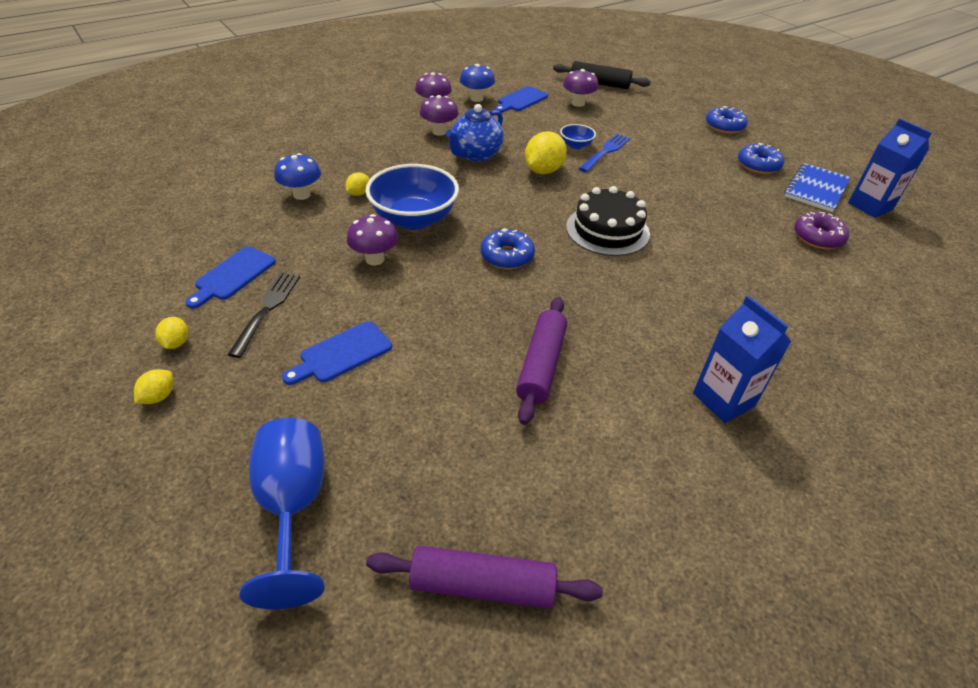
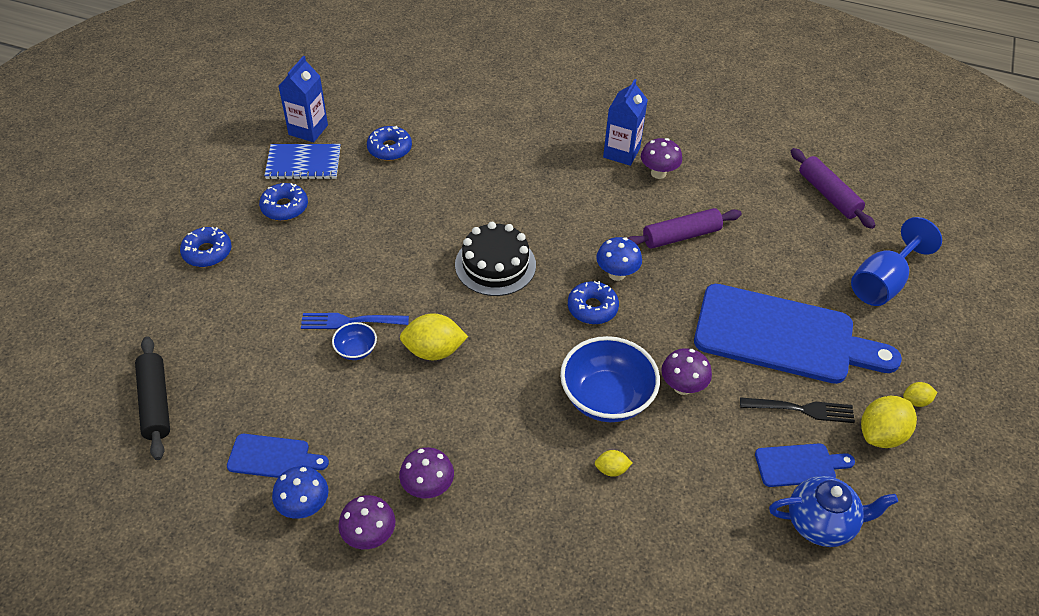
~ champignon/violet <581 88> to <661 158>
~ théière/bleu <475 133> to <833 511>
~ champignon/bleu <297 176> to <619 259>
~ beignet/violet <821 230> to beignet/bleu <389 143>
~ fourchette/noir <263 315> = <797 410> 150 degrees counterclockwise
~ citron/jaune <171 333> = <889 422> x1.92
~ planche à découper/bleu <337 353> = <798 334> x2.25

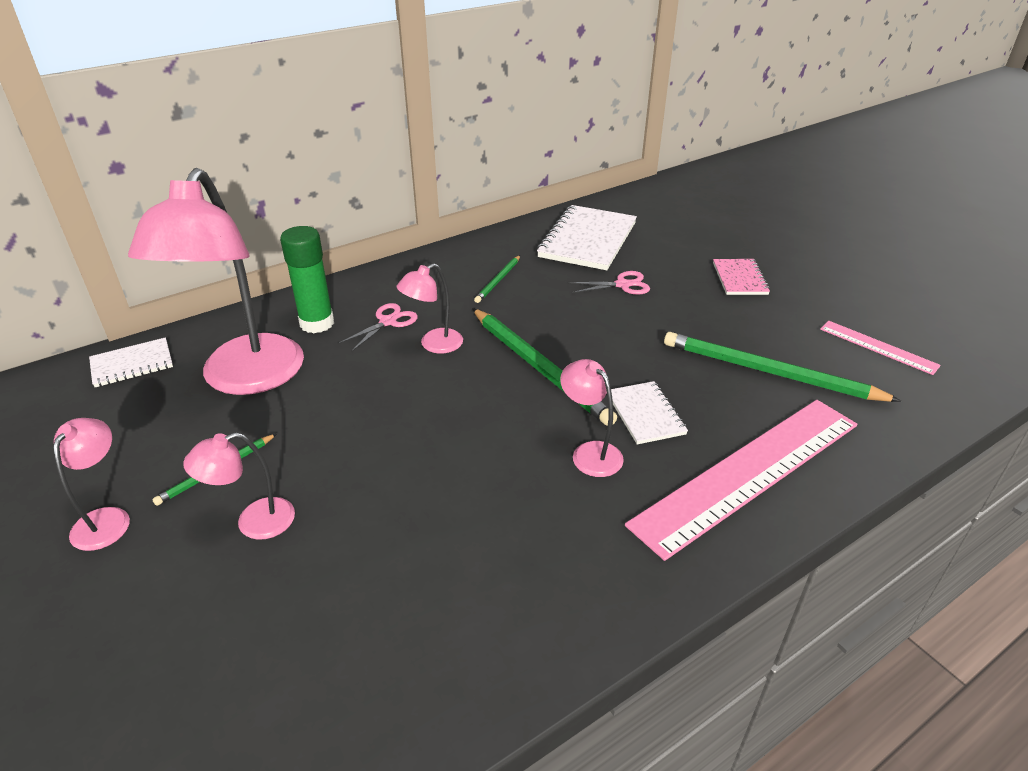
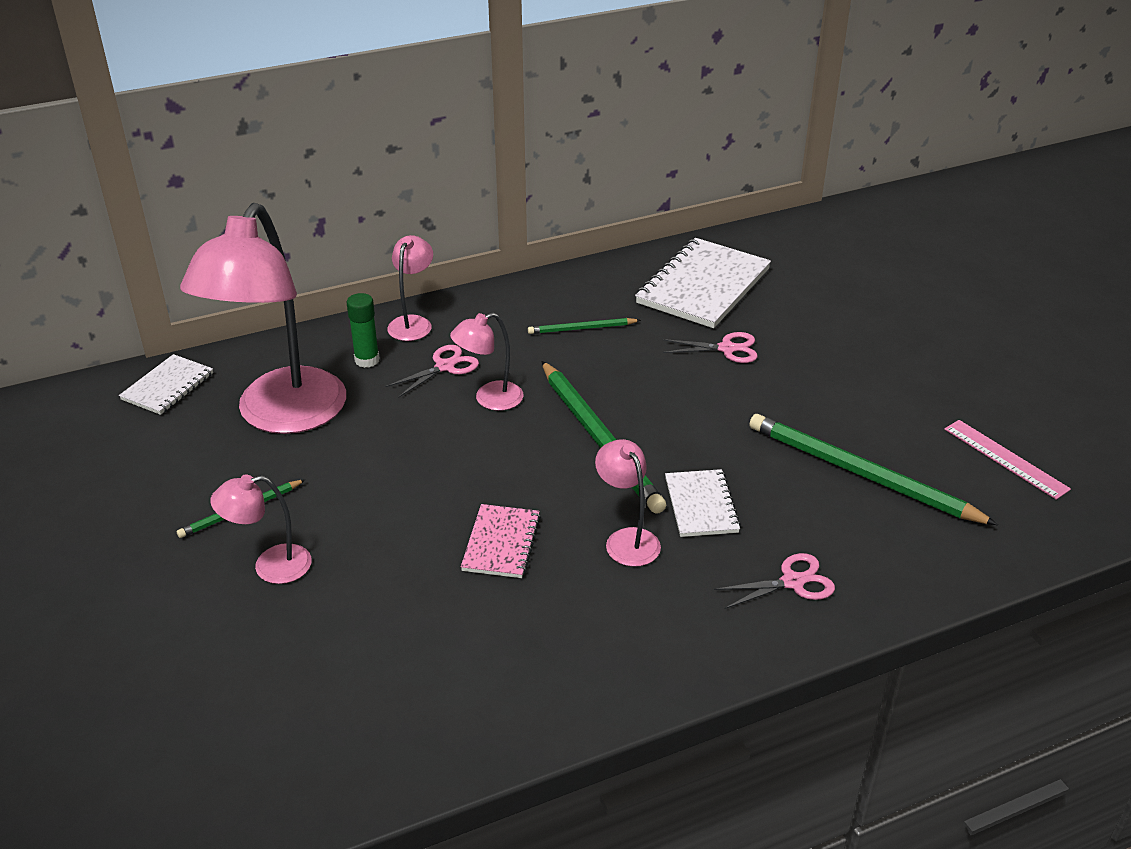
~ bâton de colle/vert <307 279> = <363 330> x0.65
~ crayon/vert <497 279> = <584 326> 45 degrees clockwise
~ carnet/rose <741 277> to <501 541>
~ carnet/blanc <131 362> = <166 384> 45 degrees counterclockwise
~ règle/rose <741 480> to ciseaux/rose <774 581>
~ lampe/rose <91 484> to <410 288>

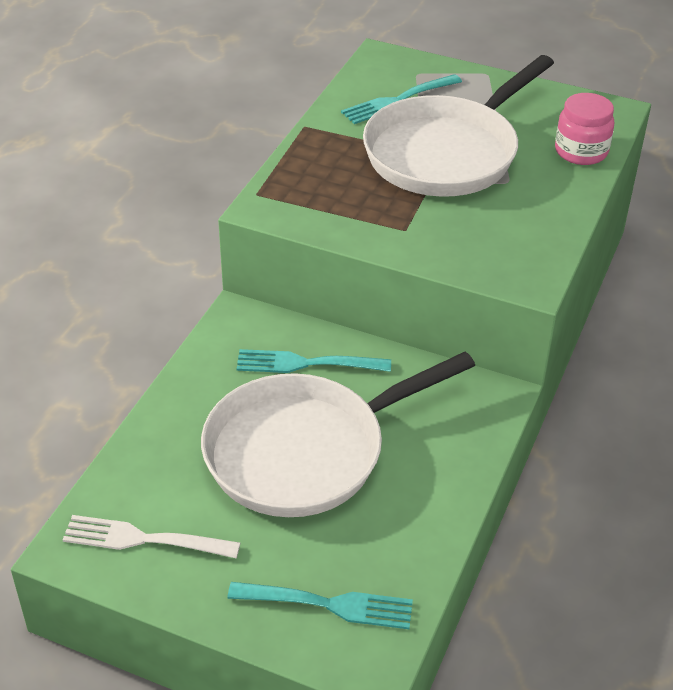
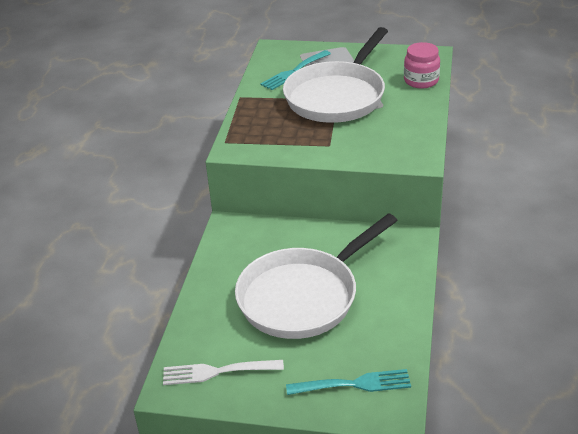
- fourchette/turquoise <314 361>

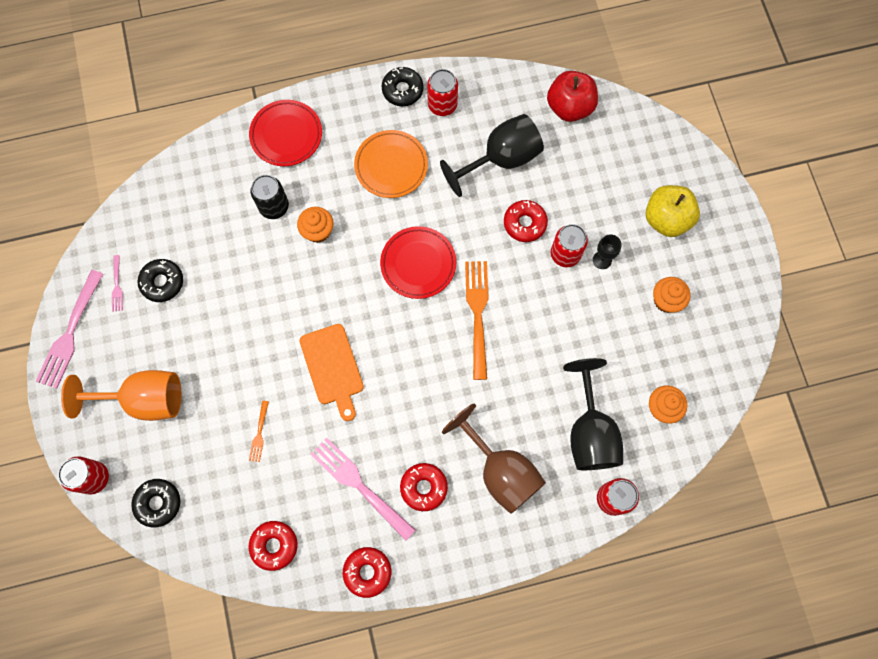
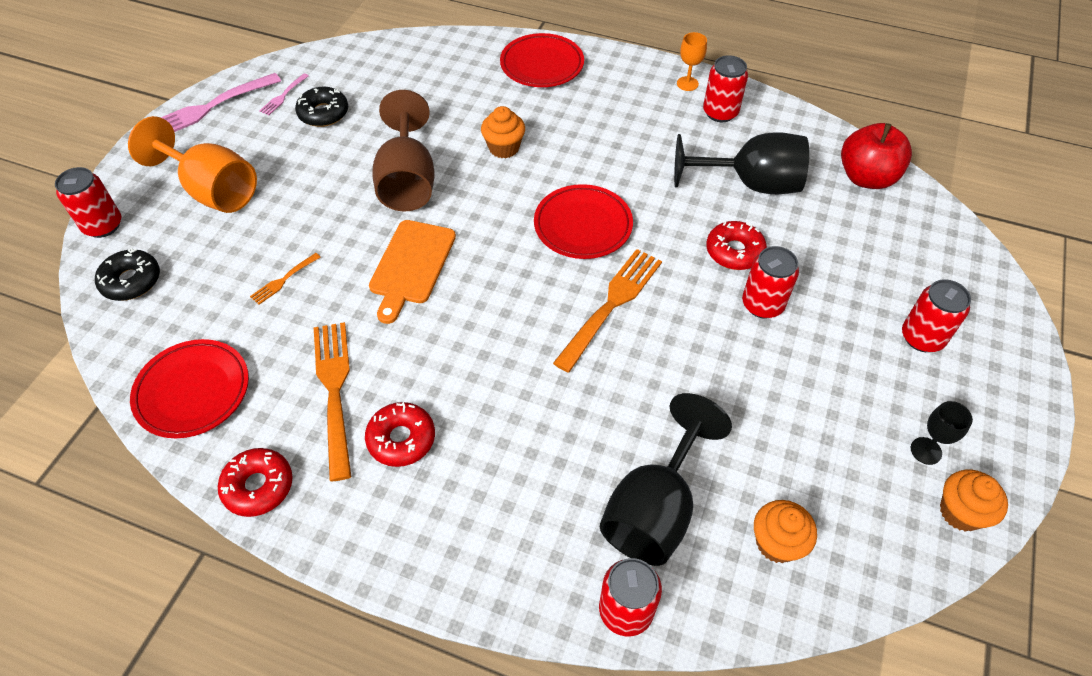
~ beignet/noir <402 86> to verre à pied/orange <692 61>
- assiette/orange <391 164>
- canette/noir <270 197>
~ pomme/jaune <673 211> to canette/rouge <936 315>
~ verre à pied/noir <607 251> to <942 433>
~ muffin/orange <671 295> to <974 500>
~ verre à pied/marron <494 458> to <403 151>
~ fourchette/rose <363 489> to fourchette/orange <333 401>
~ beignet/rouge <273 546> to assiette/rouge <189 388>

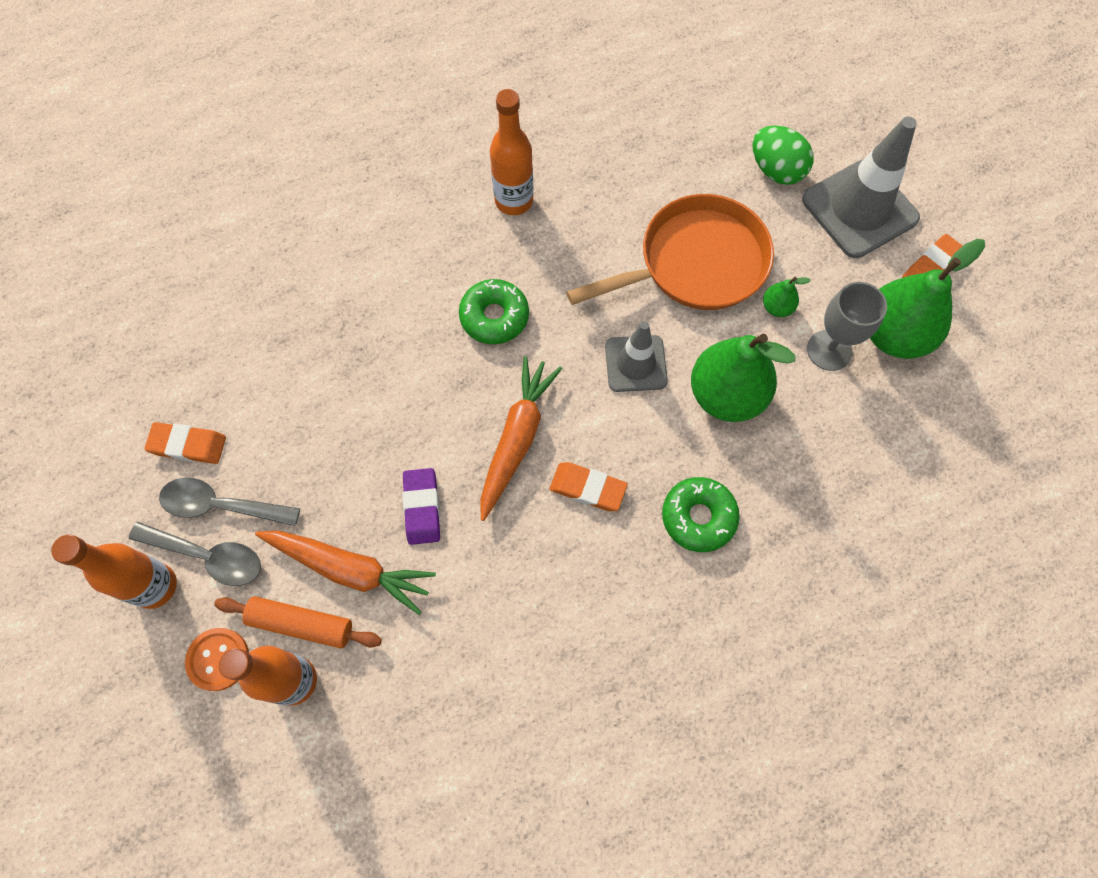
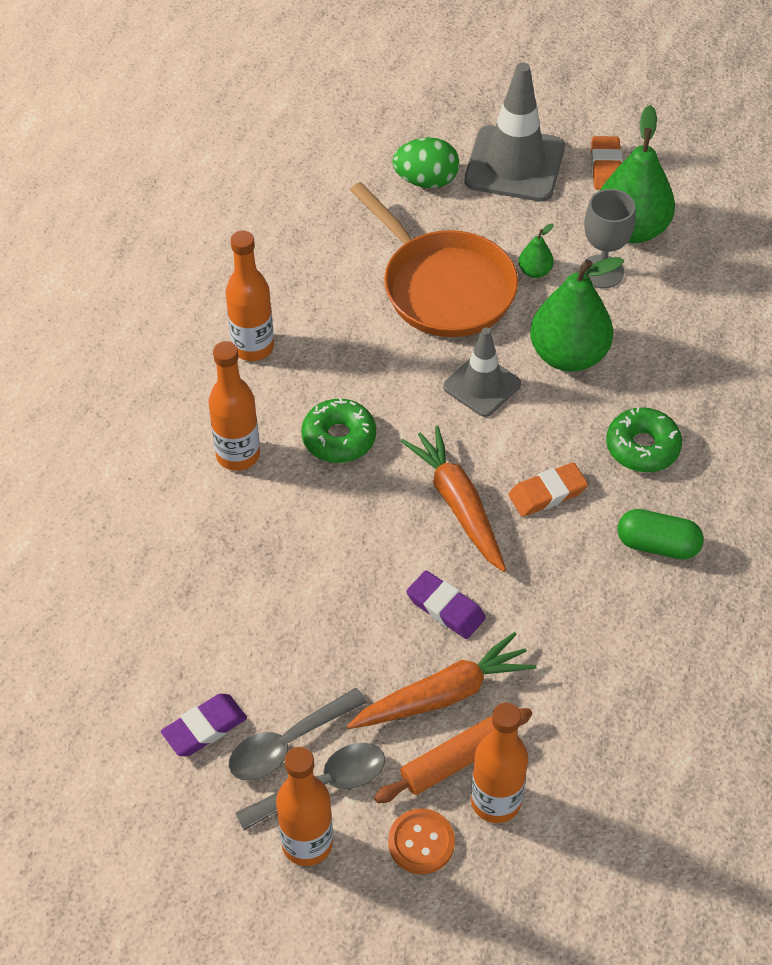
~ poêle/orange <670 252> = <434 259> 120 degrees clockwise
~ gomme/orange <185 443> to gomme/violet <204 725>
+ bouteille/orange <234 406>
+ gélule/vert <660 534>

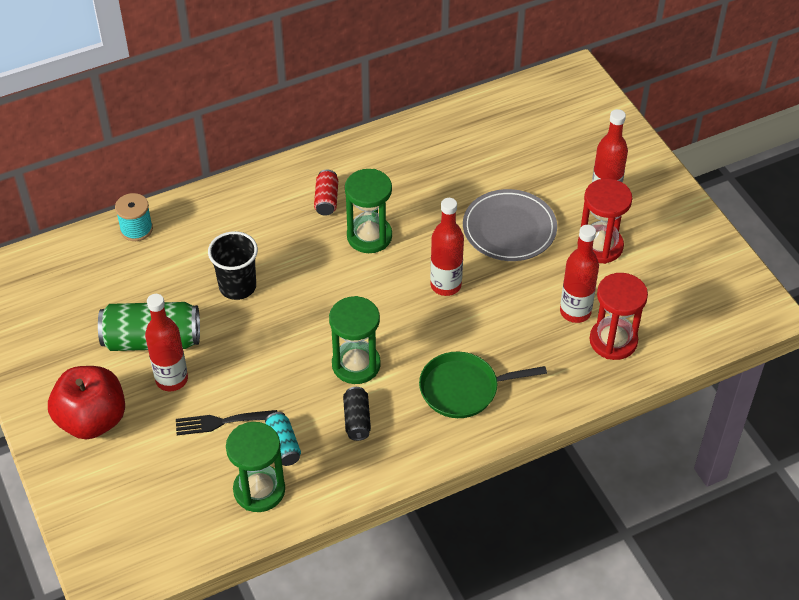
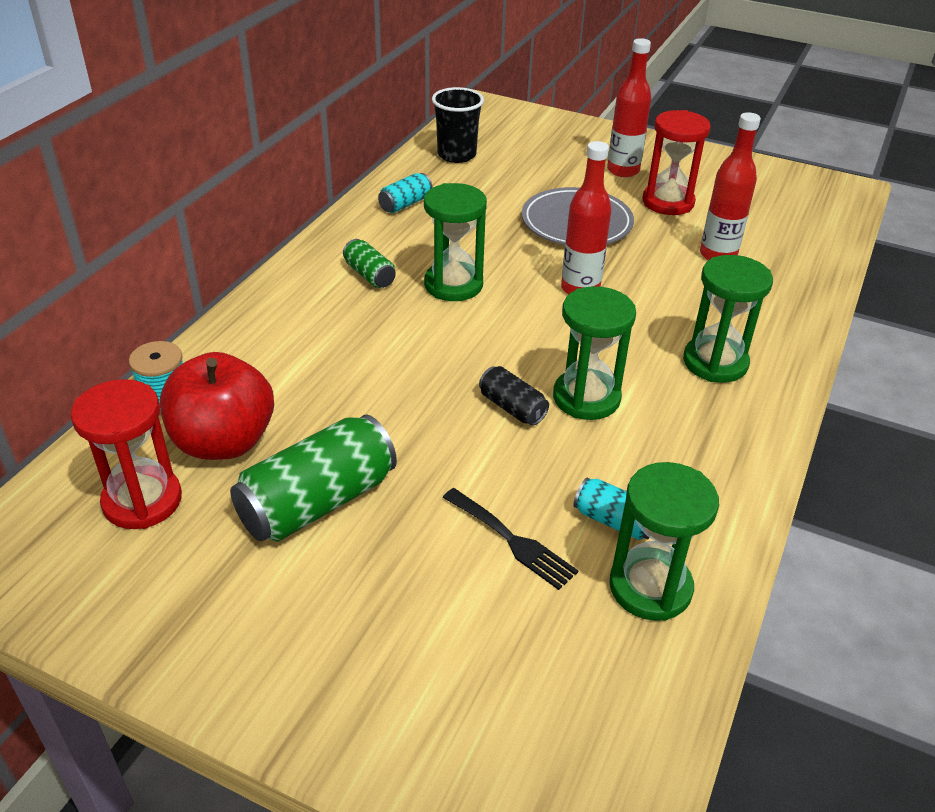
~ canette/rouge <326 193> to canette/vert <369 263>
~ gobelet/noir <233 265> to <458 125>
~ sablier/rouge <618 316> to <126 454>
- bouteille/rouge <166 342>
~ poêle/vert <483 385> to sablier/vert <728 319>
~ pomme/rouge <86 402> to <217 406>
~ canette/noir <357 414> to <514 396>
~ fourchette/noir <227 422> = <510 539> 90 degrees counterclockwise
+ canette/turquoise <405 193>

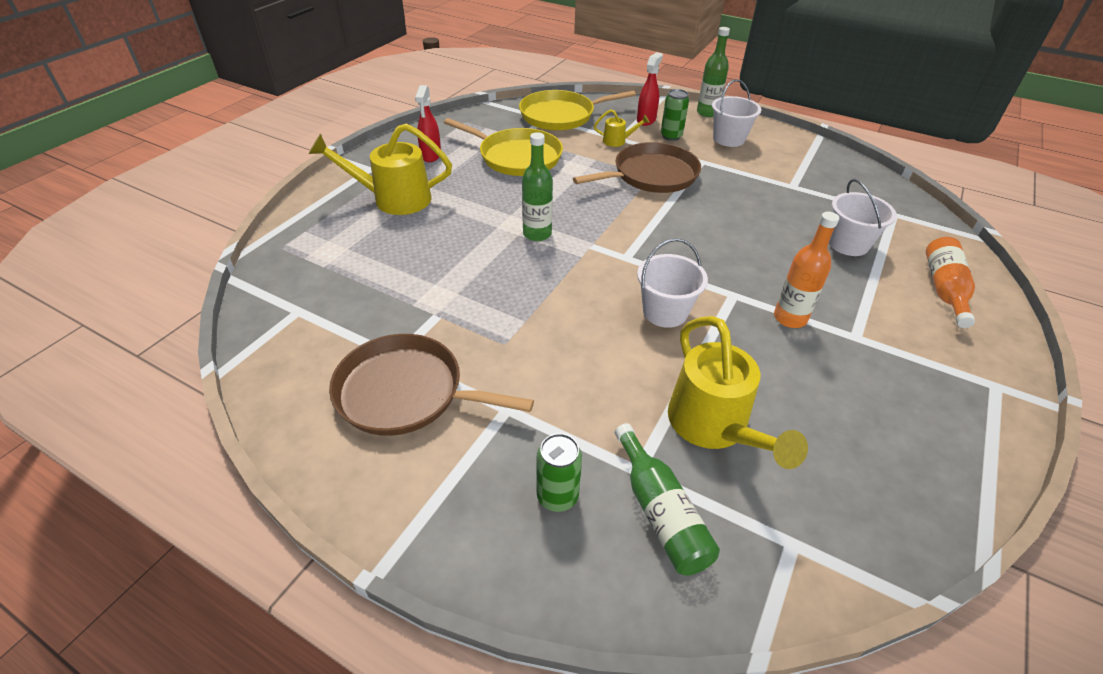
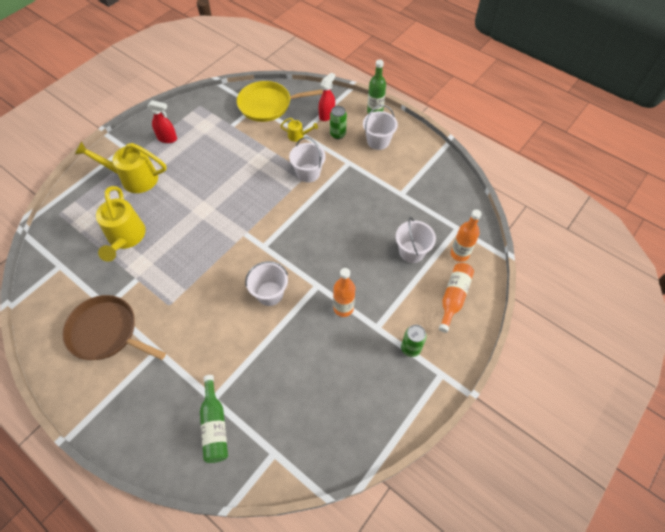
~ vaporisateur/rouge <428 123> = <162 121> 90 degrees counterclockwise
- poêle/jaune <503 147>
- bouteille/vert <537 186>
~ poêle/marron <637 167> to seau/blanc <307 159>
~ arrosoir/jaune <738 392> to <121 224>
~ canette/vert <559 472> to <414 341>
+ bouteille/orange <466 235>

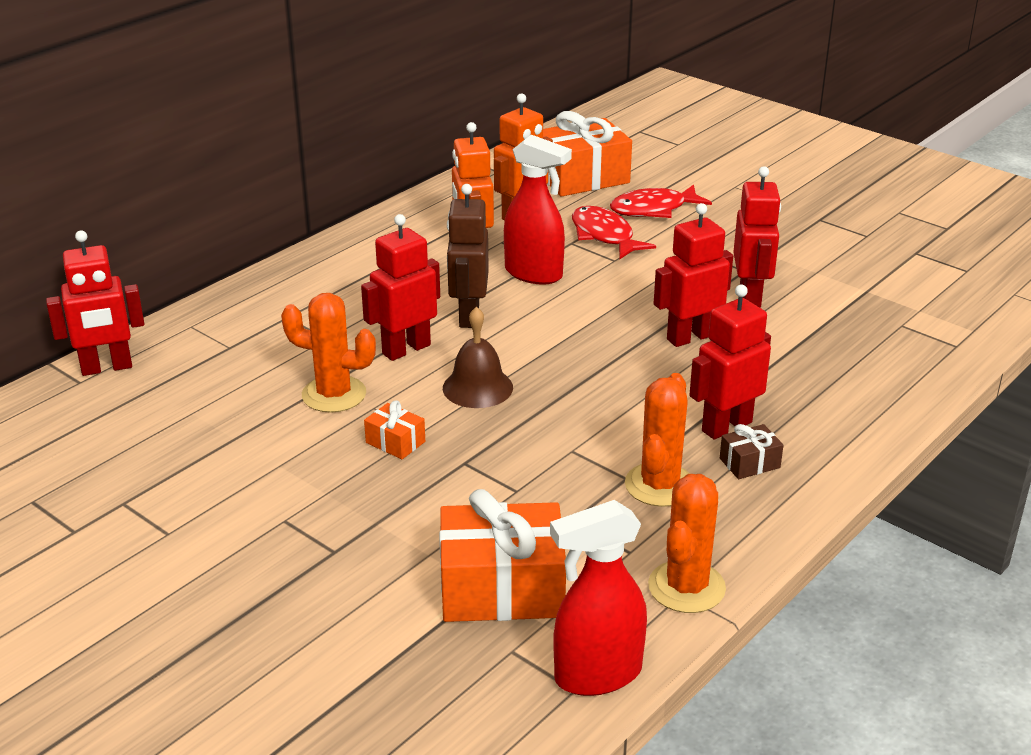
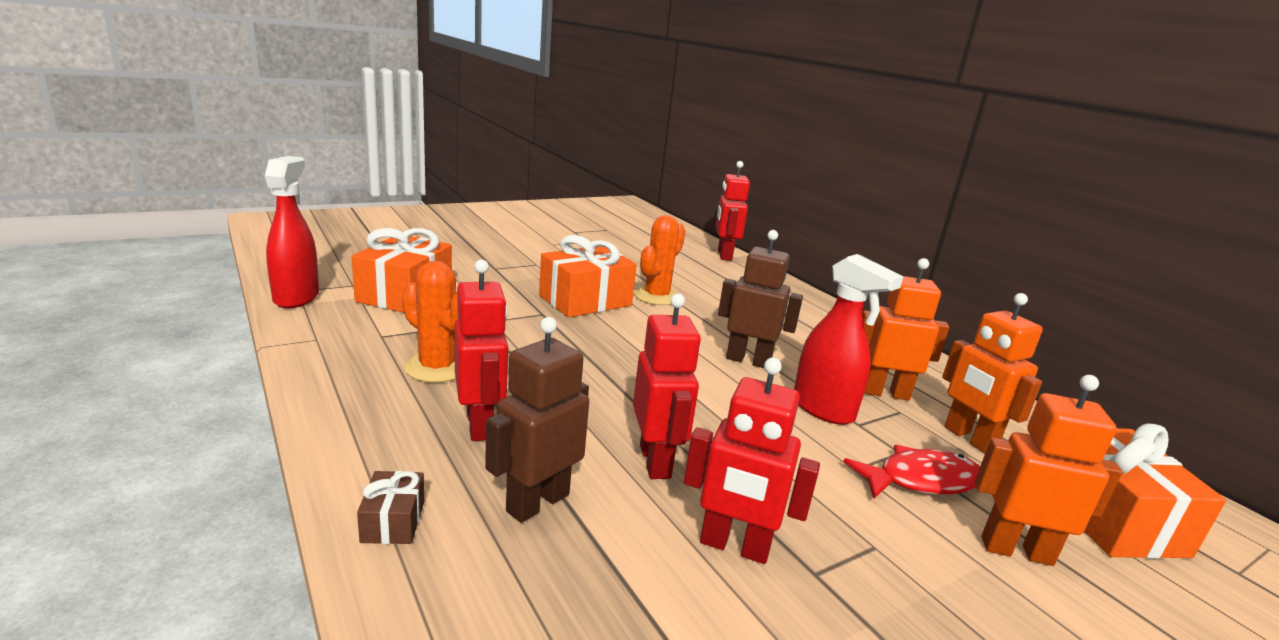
~ vaporisateur/rouge <538 209> = <849 339> 90 degrees counterclockwise
~ poisson/rouge <661 201> to robot/orange <1048 470>
- robot/rouge <400 287>
- cloche/marron <478 357>
~ cadeau/orange <394 429> = <588 276> x2.18
~ cadeau/marron <751 451> to <390 507>
- cactus/orange <687 543>
+ robot/marron <537 420>

